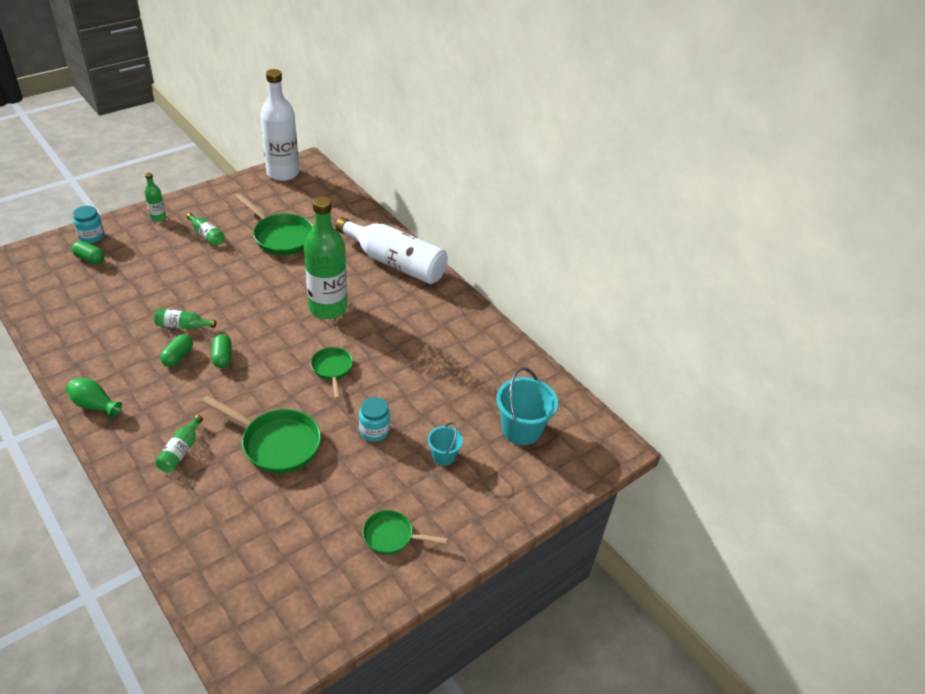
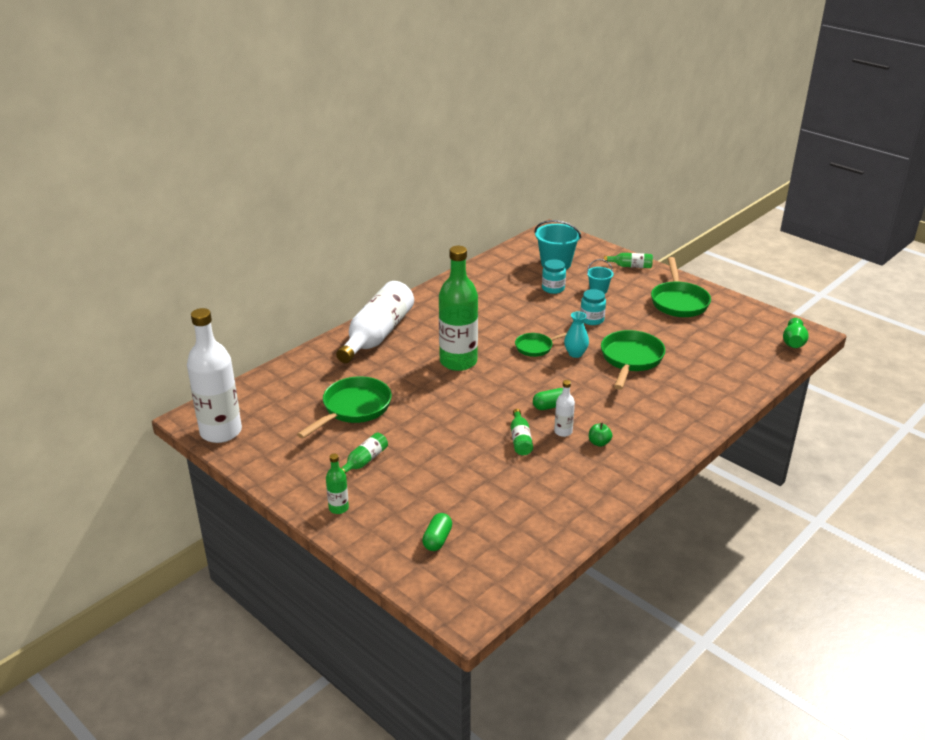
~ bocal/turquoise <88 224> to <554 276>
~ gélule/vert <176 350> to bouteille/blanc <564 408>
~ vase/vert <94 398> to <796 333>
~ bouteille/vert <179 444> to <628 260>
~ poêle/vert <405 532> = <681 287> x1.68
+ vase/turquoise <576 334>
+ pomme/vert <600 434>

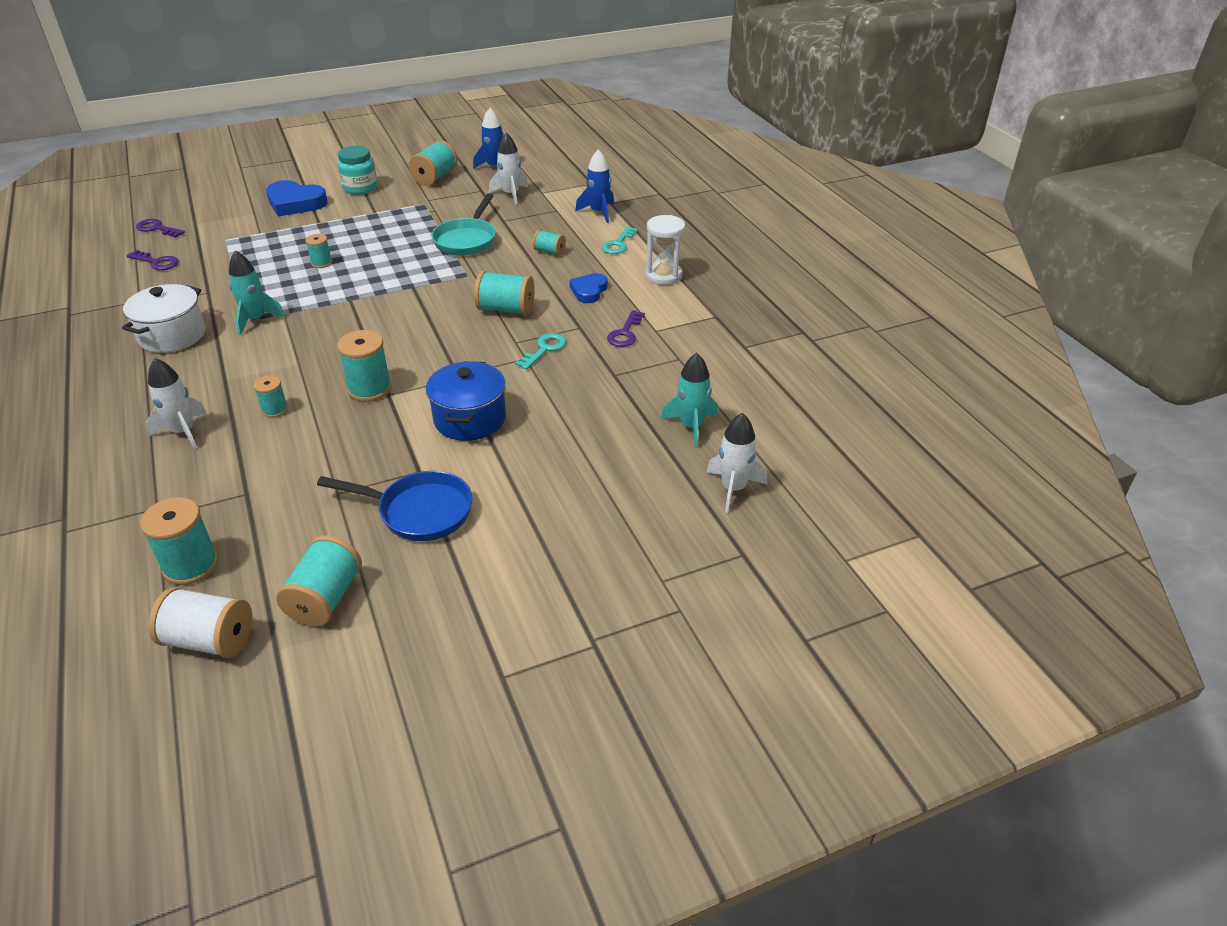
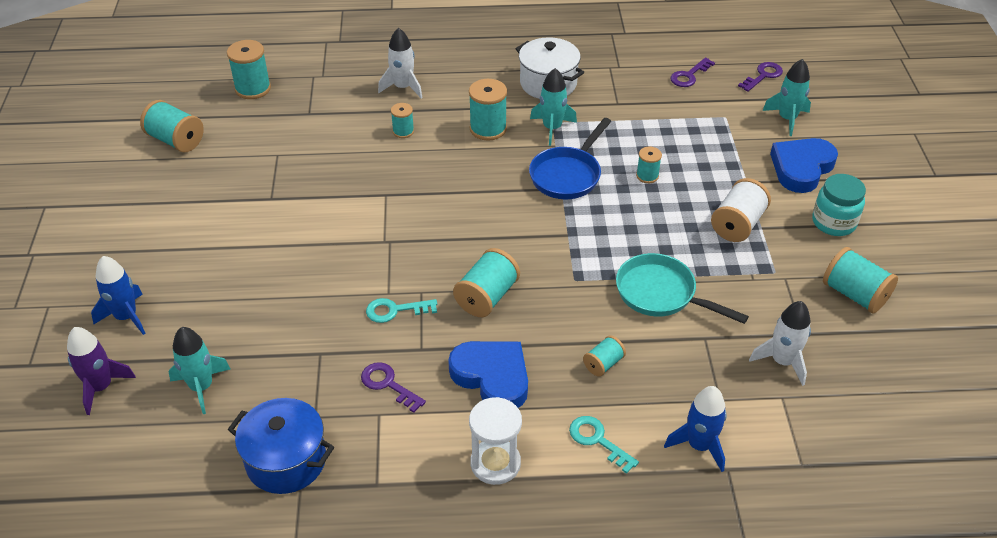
~ fusée/bleu <488 138> to <118 295>
~ cœur/bleu <589 288> = <488 374> x1.63
~ bobine/turquoise <364 366> to <488 110>
~ clé/turquoise <541 351> = <401 310> 120 degrees clockwise
~ marmite/bleu <466 401> to <281 446>
~ fusée/blanc <737 463> to fusée/violet <101 371>
~ poêle/bleu <395 506> to <570 158>
~ bobine/blanc <200 622> to <741 210>
+ fusée/turquoise <786 97>

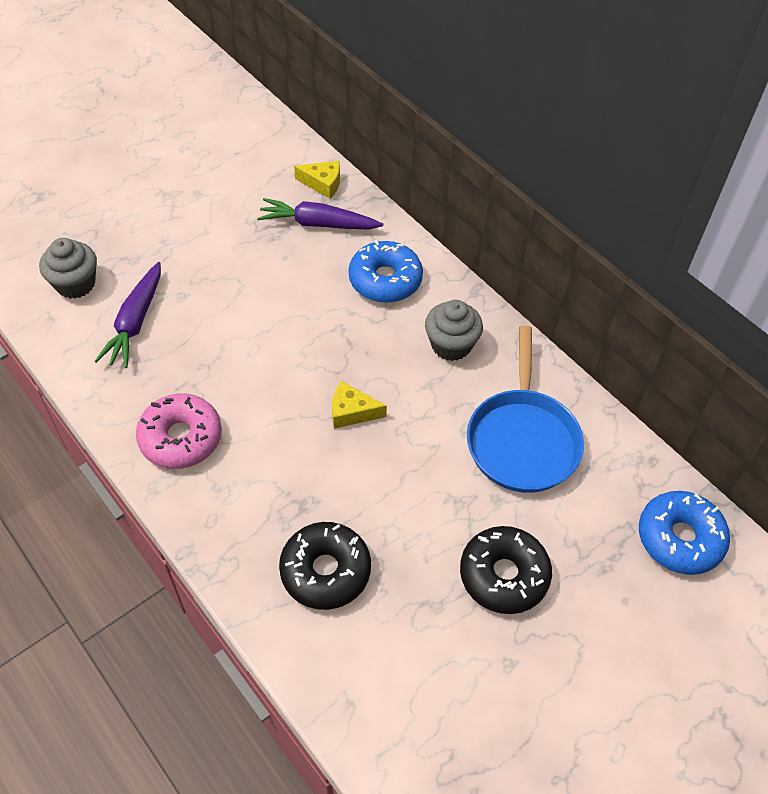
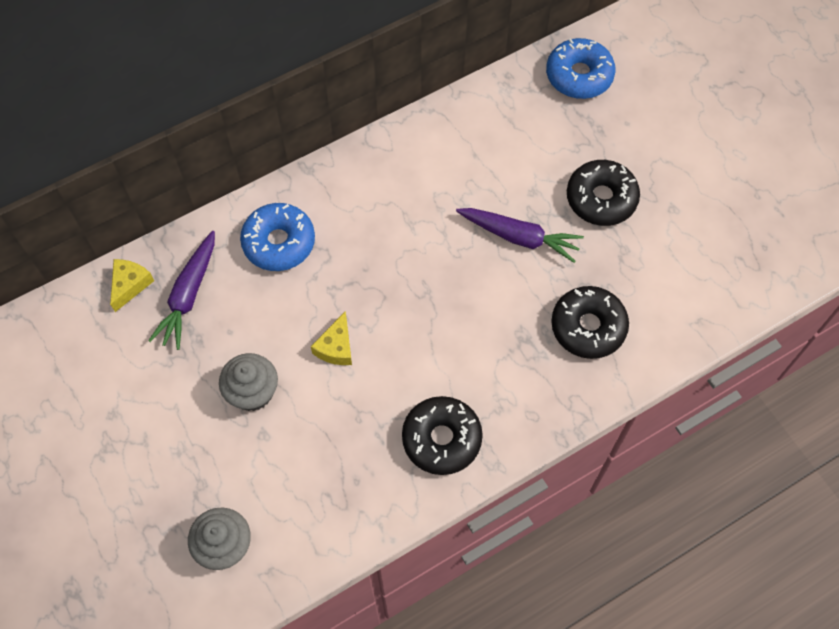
~ carotte/violet <128 315> to <520 235>
~ muffin/gris <454 330> to <248 382>
- poêle/bleu <525 409>
~ fromage/jaune <359 405> to <331 338>
~ beignet/rose <179 431> to beignet/noir <442 435>

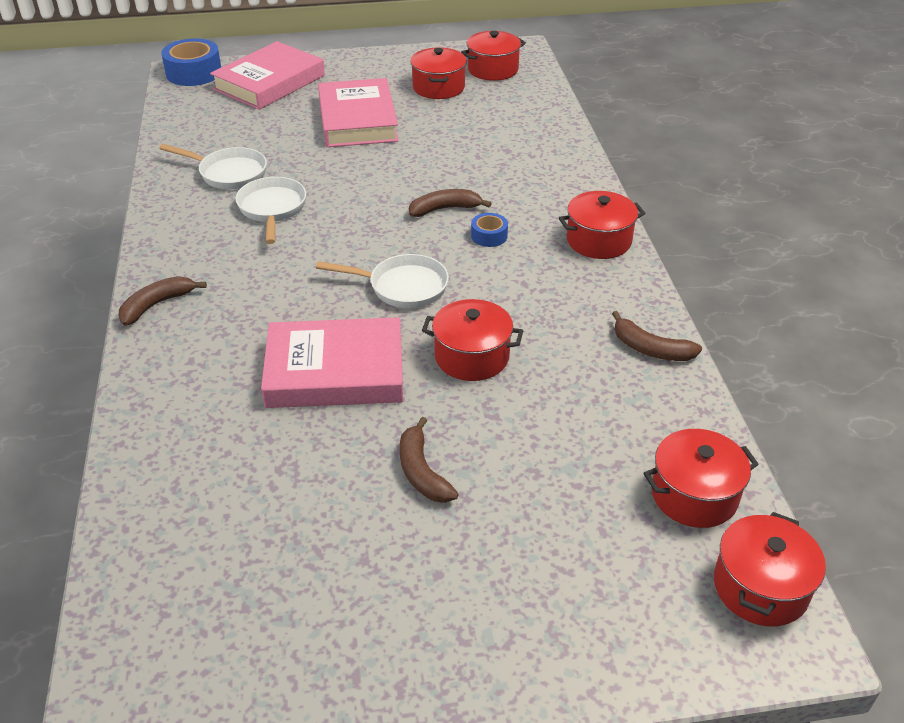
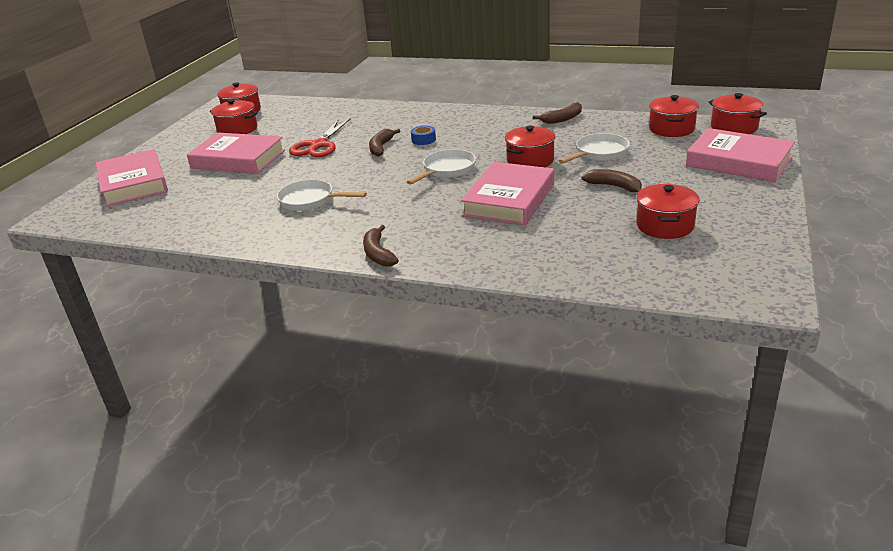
- ruban adhésif/bleu <191 62>
~ poêle/blanc <213 166> to <594 148>
~ marmite/rouge <602 225> to <667 211>
~ banane/marron <429 460> = <612 180> 150 degrees counterclockwise
+ ciseaux/rouge <320 137>
+ livre/rose <740 155>

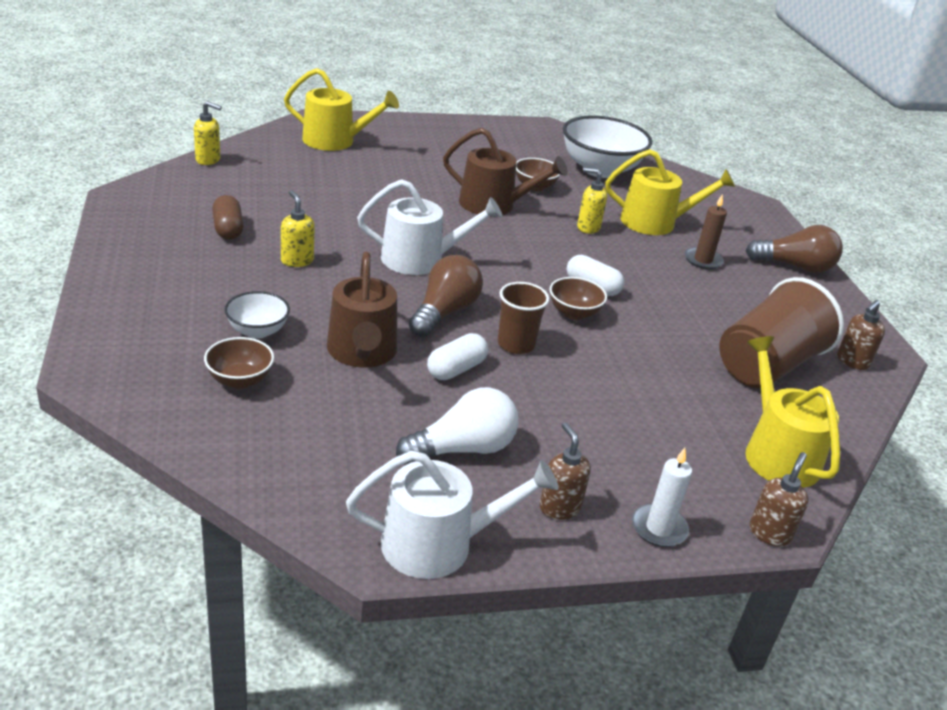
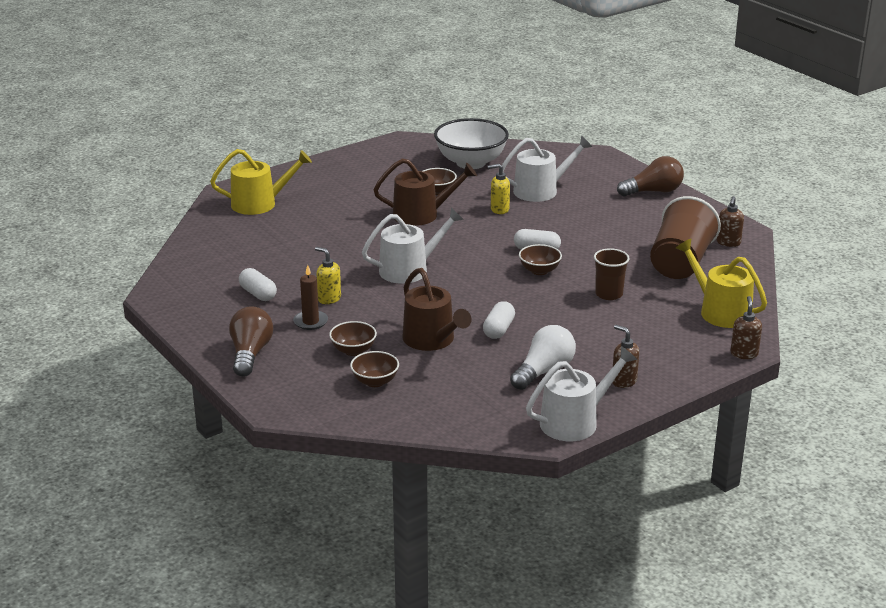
- distributeur de savon/jaune <208 133>
~ arrosoir/jaune <670 192> to arrosoir/blanc <547 168>
~ bougie/marron <706 232> to <310 297>
~ gélule/marron <228 217> to gélule/blanc <258 284>
~ ampoule/marron <446 296> to <251 341>
~ gobelet/marron <523 318> to <612 274>
~ bol/blanc <257 315> to bol/marron <353 338>
- bougie/blanc <662 497>

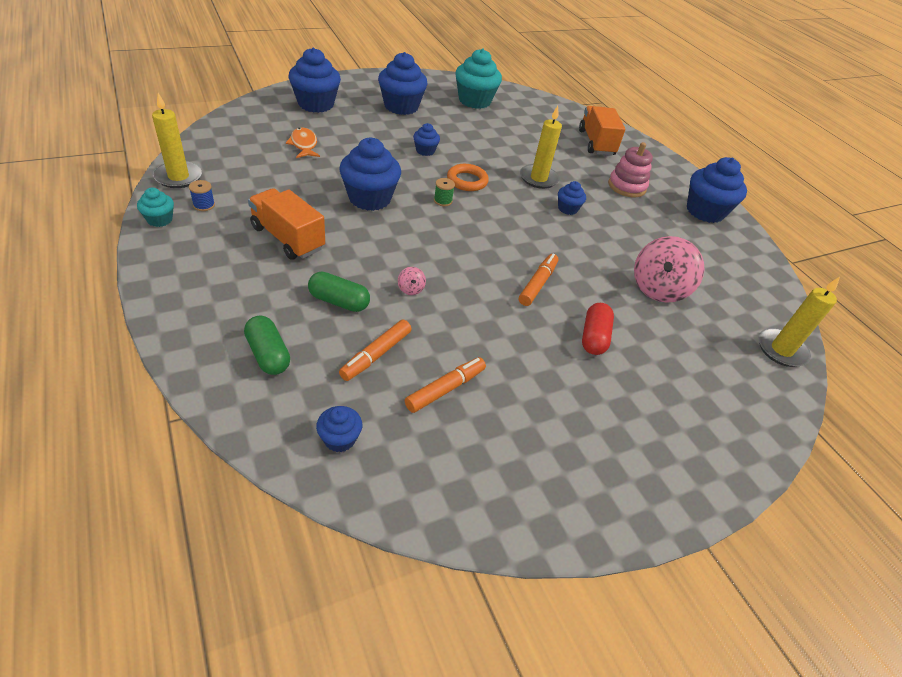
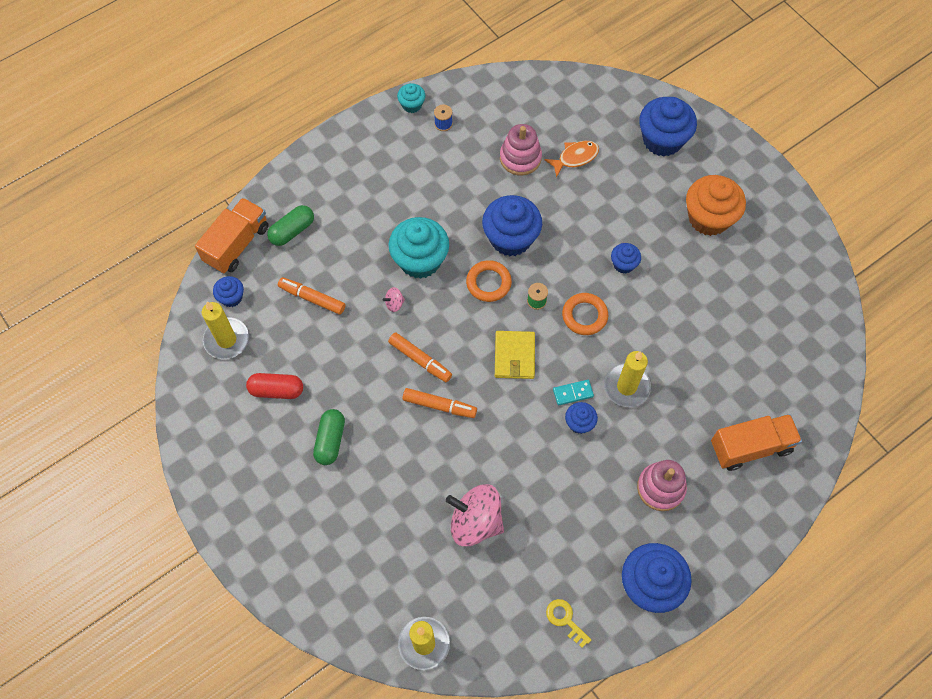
~ muffin/turquoise <478 79> to <418 248>
~ muffin/bleu <402 83> to muffin/orange <716 205>
~ bougie/jaune <177 140> to <225 330>
~ camion/orange <286 224> to <232 235>
~ gélule/vert <339 292> to <329 437>
~ gélule/rouge <598 329> to <274 386>
~ feutre/orange <445 385> to <420 357>
+ jouet à empiler/rose <521 150>
+ anneau/orange <489 281>
+ portefeuille/jaune <515 355>
+ domino/turquoise <573 393>
+ clé/jaune <568 623>

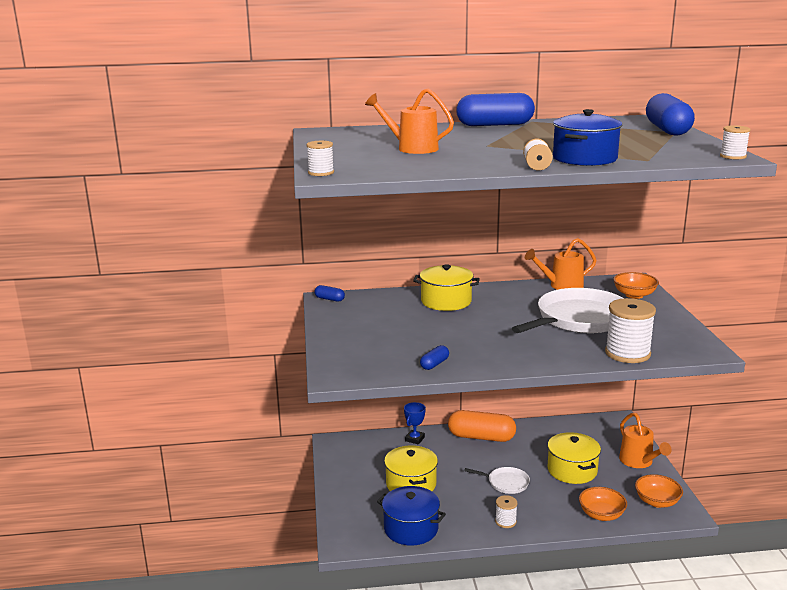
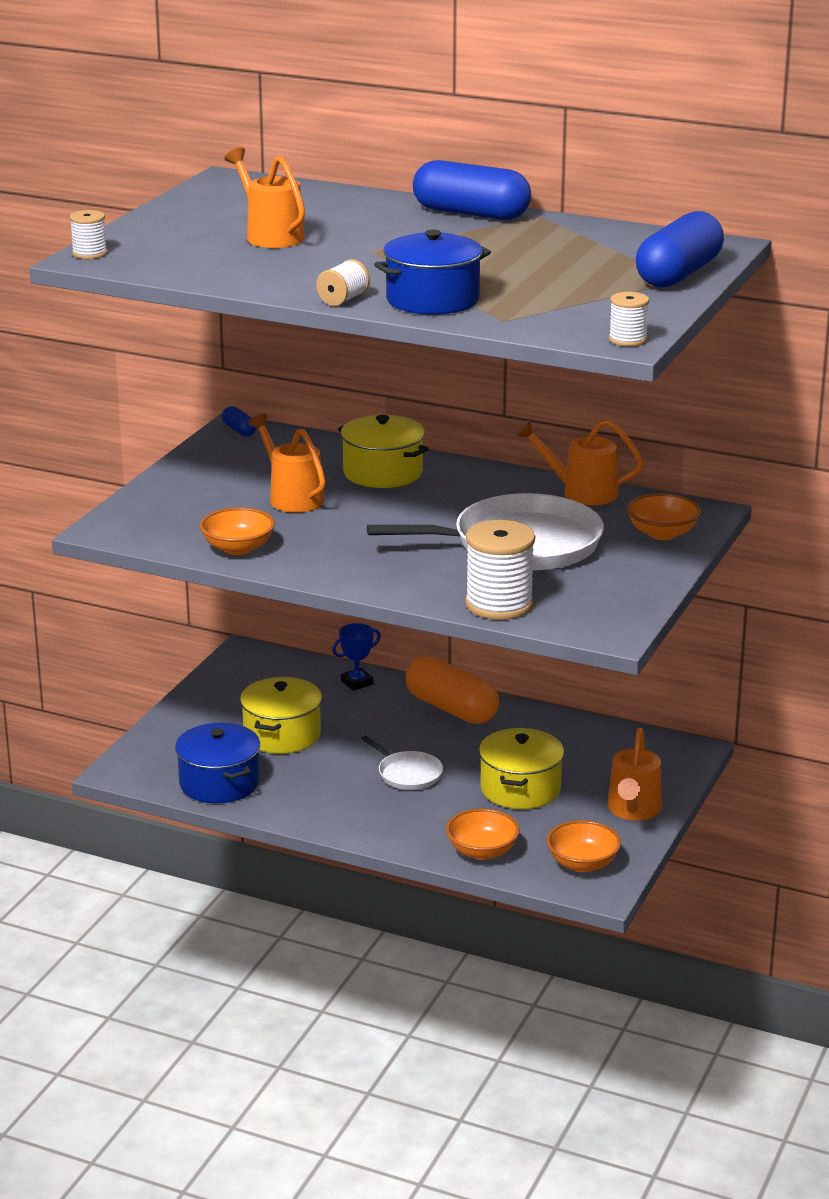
~ gélule/bleu <434 357> to bol/orange <237 531>
- bobine/blanc <506 511>
+ arrosoir/orange <287 462>

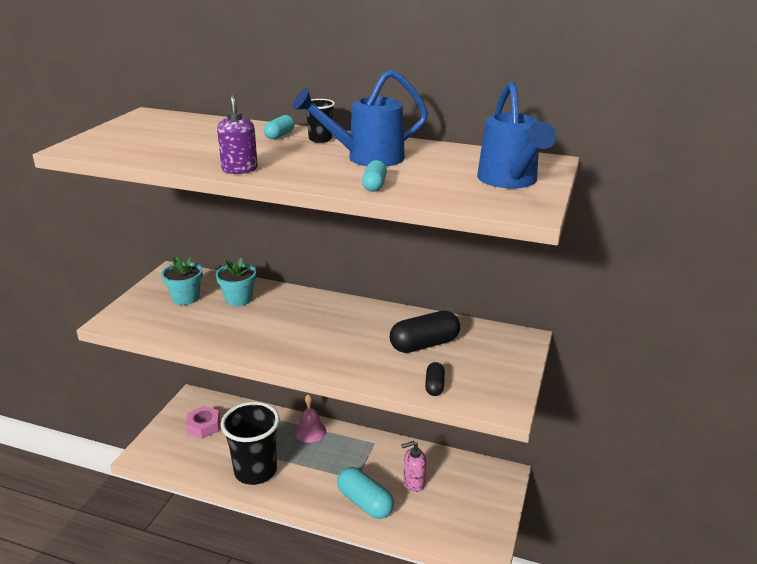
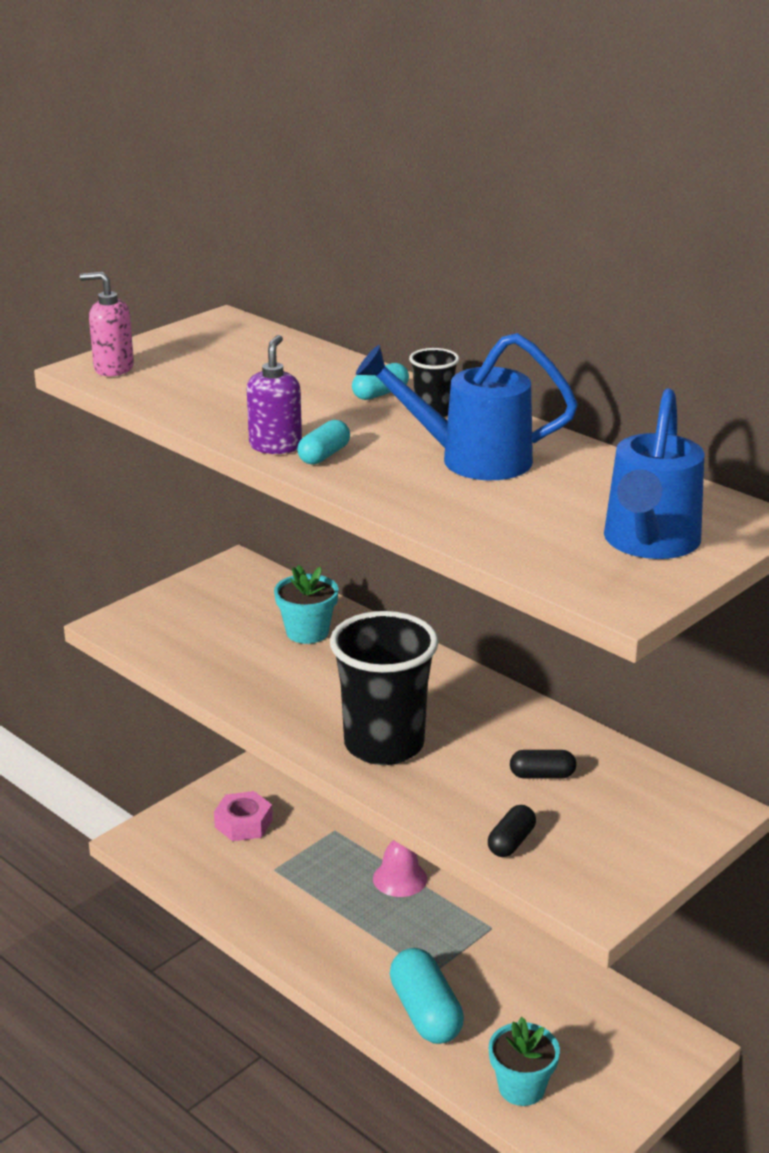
~ gélule/turquoise <374 176> to <323 442>
~ pot de fleurs/turquoise <182 281> to <524 1061>
~ gélule/noir <425 332> = <543 764> x0.53
~ gobelet/noir <250 443> to <384 688>
~ distributeur de savon/rose <413 466> to <107 324>

